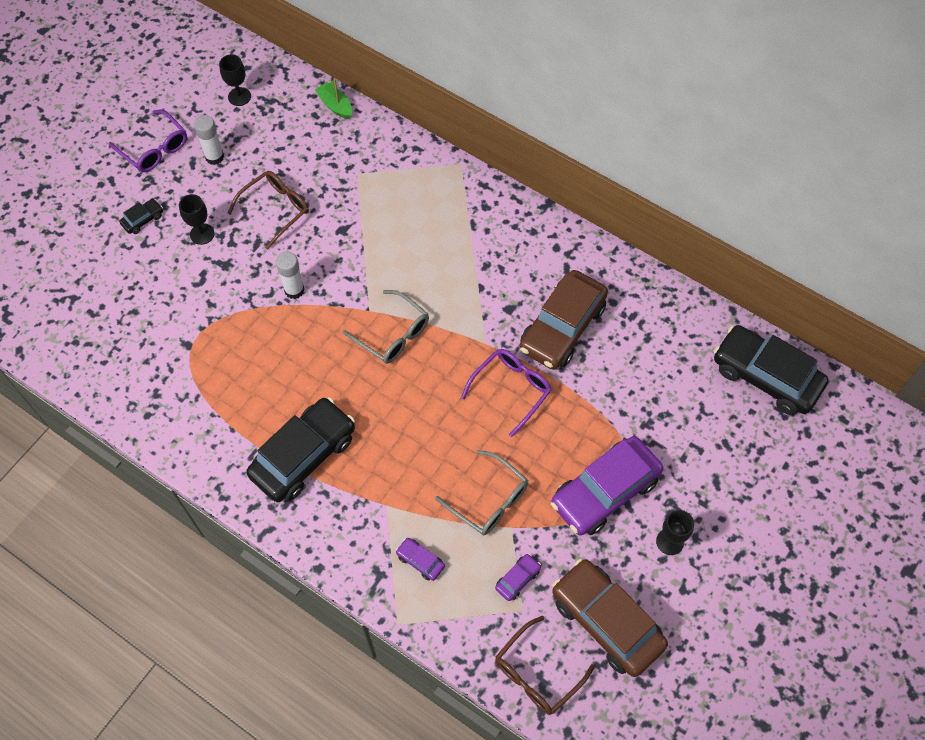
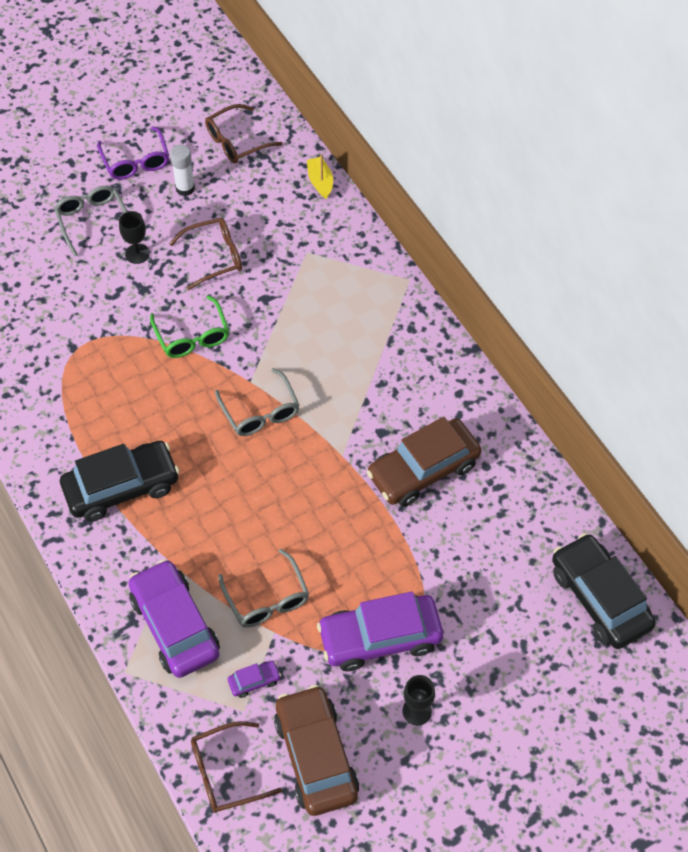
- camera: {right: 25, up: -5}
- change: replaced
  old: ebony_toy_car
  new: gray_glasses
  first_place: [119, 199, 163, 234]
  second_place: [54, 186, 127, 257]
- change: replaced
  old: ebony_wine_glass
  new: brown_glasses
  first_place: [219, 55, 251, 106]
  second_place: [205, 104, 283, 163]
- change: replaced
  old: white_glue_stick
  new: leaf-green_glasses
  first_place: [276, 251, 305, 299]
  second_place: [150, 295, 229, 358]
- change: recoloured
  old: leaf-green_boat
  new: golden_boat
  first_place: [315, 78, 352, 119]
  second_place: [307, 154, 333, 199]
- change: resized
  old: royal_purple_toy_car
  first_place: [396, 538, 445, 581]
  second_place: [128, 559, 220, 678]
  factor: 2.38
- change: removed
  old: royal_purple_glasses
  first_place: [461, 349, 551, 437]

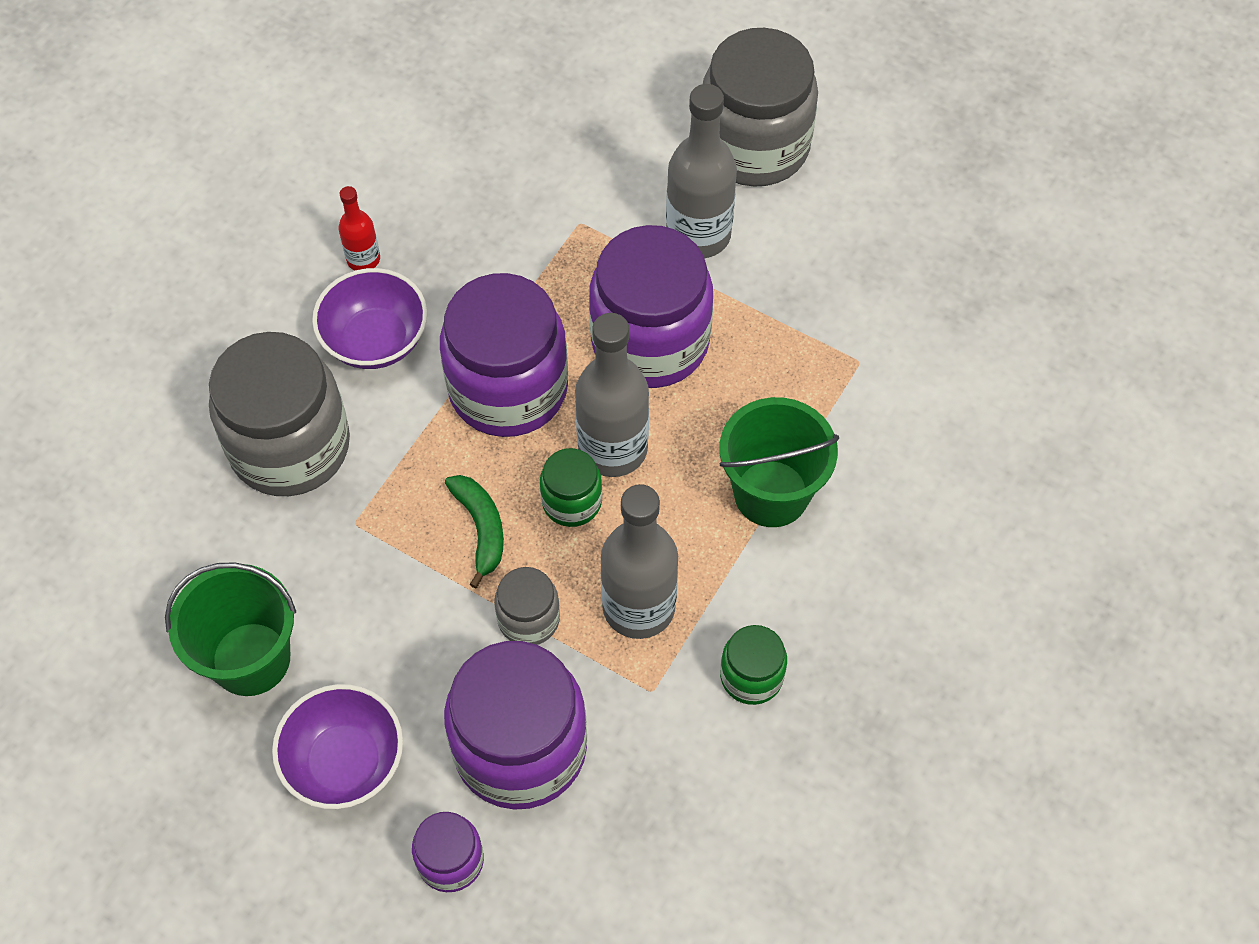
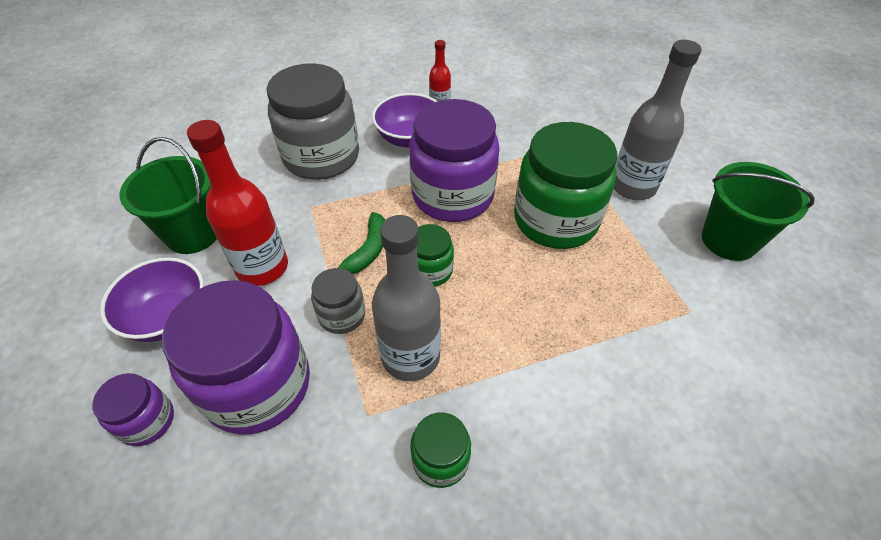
- camera: {right: 40, up: -10}
- change: removed
  old: gray_bottle
  first_place: [575, 313, 649, 477]
- change: recoloured
  old: royal_purple_jam_jar
  new: leaf-green_jam_jar
  first_place: [589, 225, 713, 388]
  second_place: [514, 122, 617, 249]
- change: removed
  old: gray_jam_jar
  first_place: [703, 28, 818, 187]
- change: moved
  old: leaf-green_pail
  first_place: [719, 397, 839, 527]
  second_place: [702, 162, 815, 261]
- change: added
  new: crimson_bottle
  second_place: [187, 120, 288, 286]

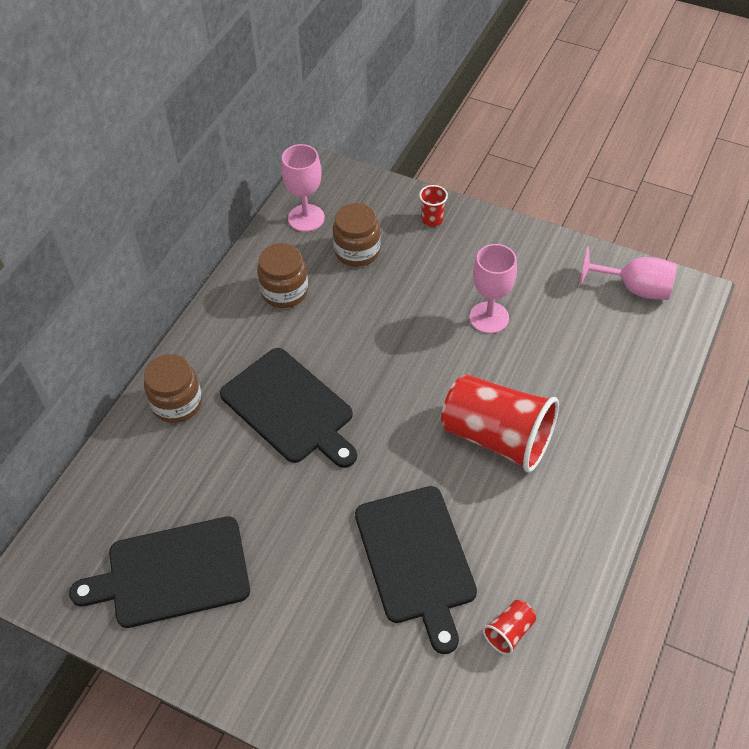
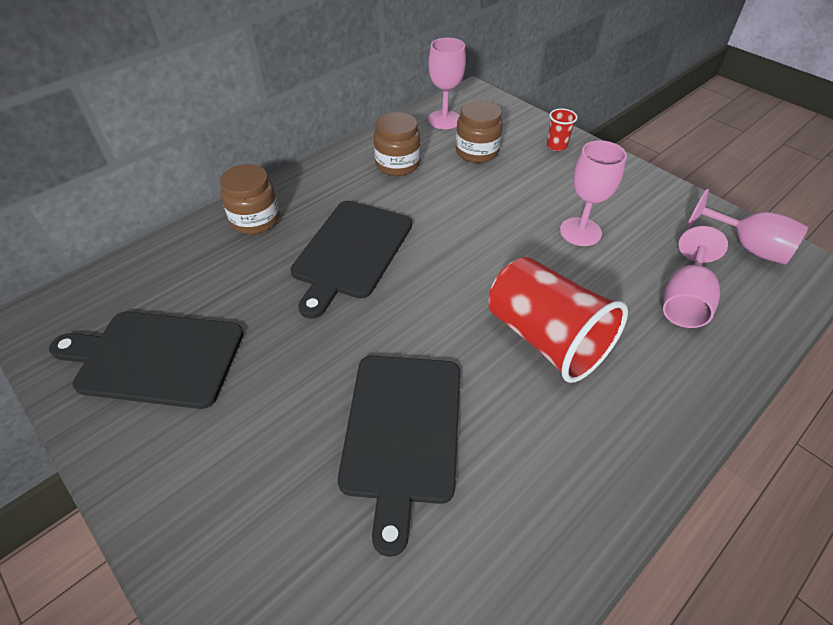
- camera: {right: 20, up: -5}
- change: turned
  old: ebony_bread_board
  first_place: [220, 348, 357, 468]
  second_place: [290, 201, 412, 319]
  degrees: 45
- change: removed
  old: crimson_beaker
  first_place: [483, 600, 536, 655]
- change: added
  new: rose-pink_wine_glass
  second_place: [663, 226, 728, 328]

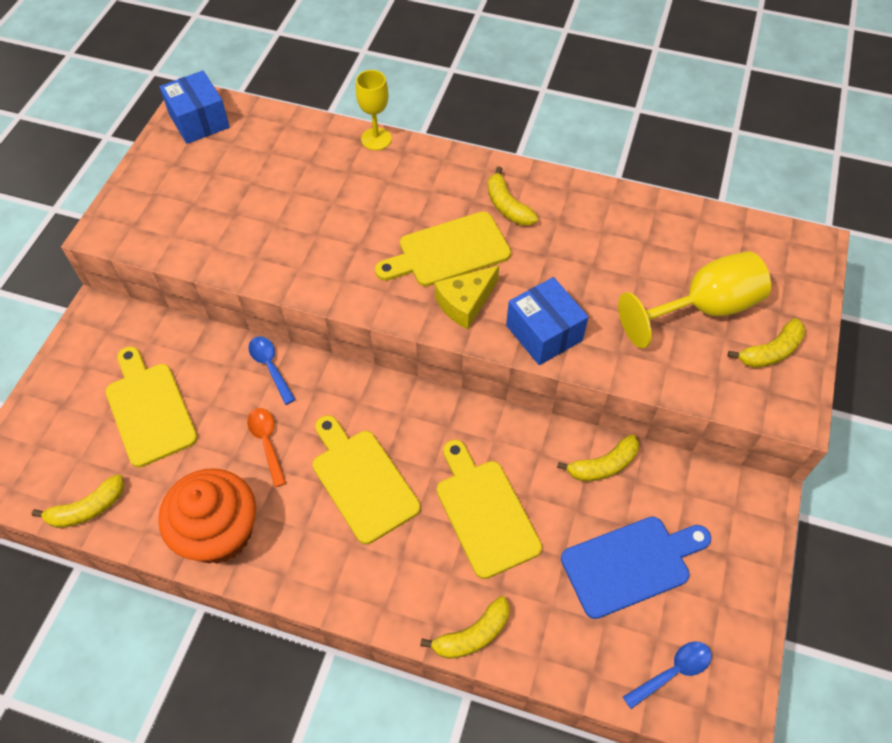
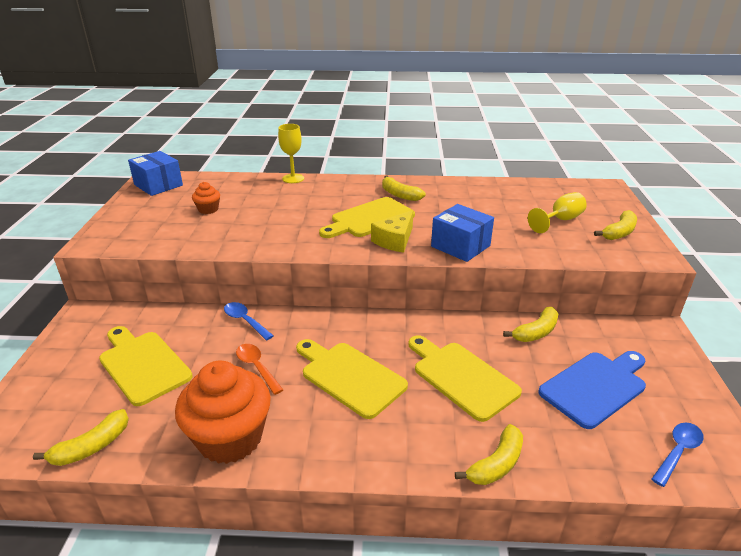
- camera: {right: -15, up: -25}
- change: resized
  old: golden_wine_glass
  first_place: [618, 251, 771, 348]
  second_place: [528, 192, 587, 233]
  factor: 0.62
- change: added
  new: orange_muffin
  second_place: [192, 182, 220, 214]

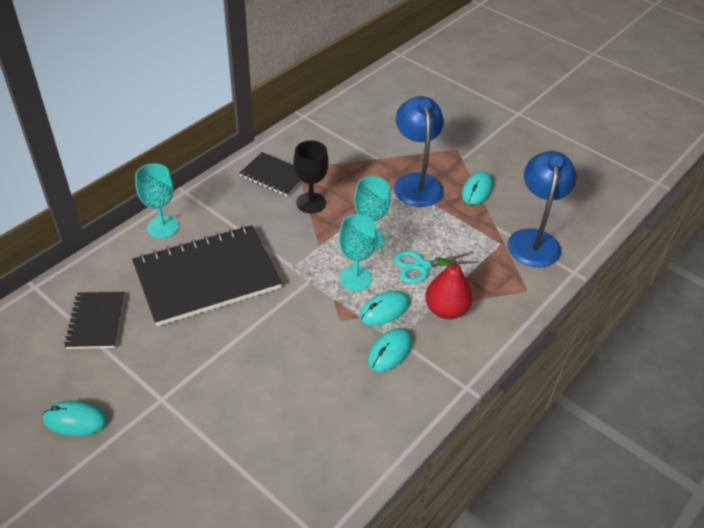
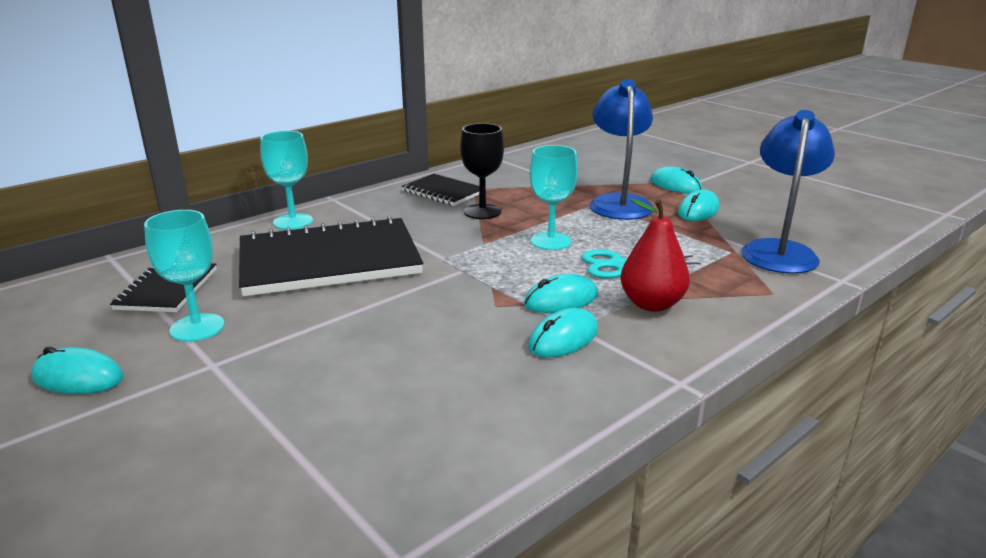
- camera: {right: 10, up: -20}
- change: moved
  old: teal_wine_glass
  first_place: [339, 214, 377, 291]
  second_place: [144, 210, 224, 342]
- change: added
  new: teal_mouse
  second_place: [650, 166, 702, 194]

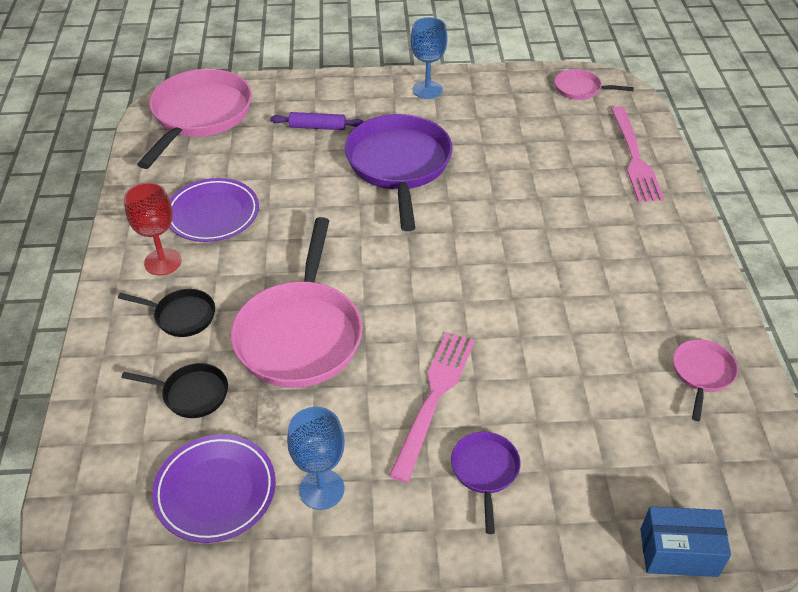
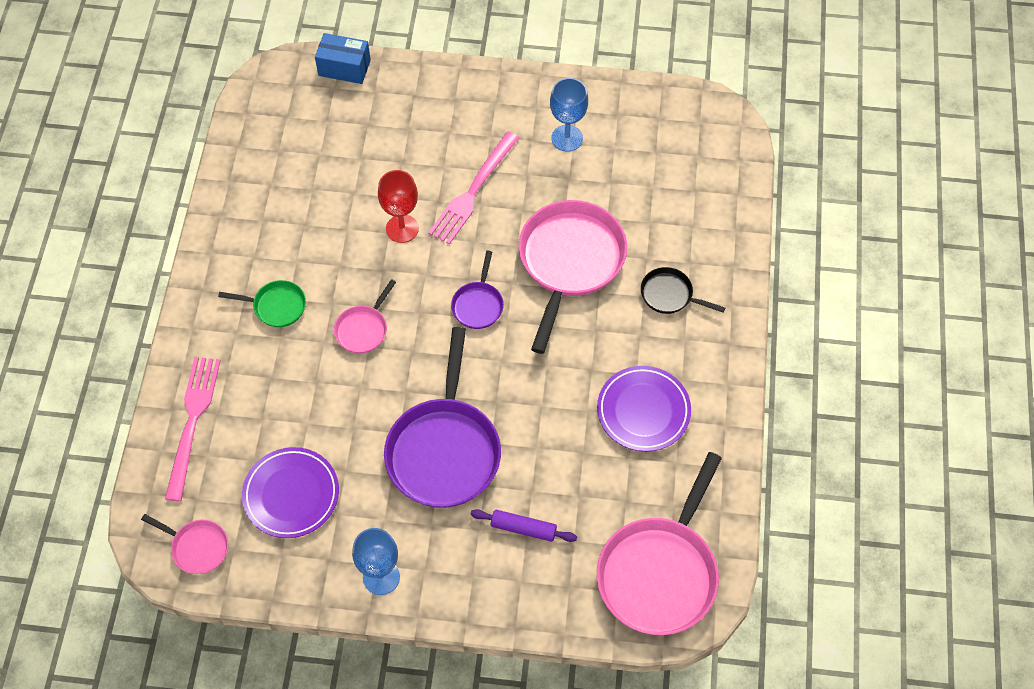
- camera: {right: -170, up: 15}
- change: removed
  old: ebony_skillet
  first_place: [121, 363, 228, 418]
- change: moved
  old: crimson_wine_glass
  first_place: [124, 183, 181, 275]
  second_place: [378, 170, 419, 243]
- change: moved
  old: royal_purple_plate
  first_place: [152, 434, 276, 543]
  second_place: [242, 447, 339, 538]
- change: moved
  old: royal_purple_skillet
  first_place: [451, 432, 520, 534]
  second_place: [451, 251, 504, 329]
- change: moved
  old: rose-pink_skillet
  first_place: [673, 339, 738, 421]
  second_place: [334, 279, 396, 353]
- change: added
  new: leaf-green_skillet
  second_place: [218, 280, 306, 327]

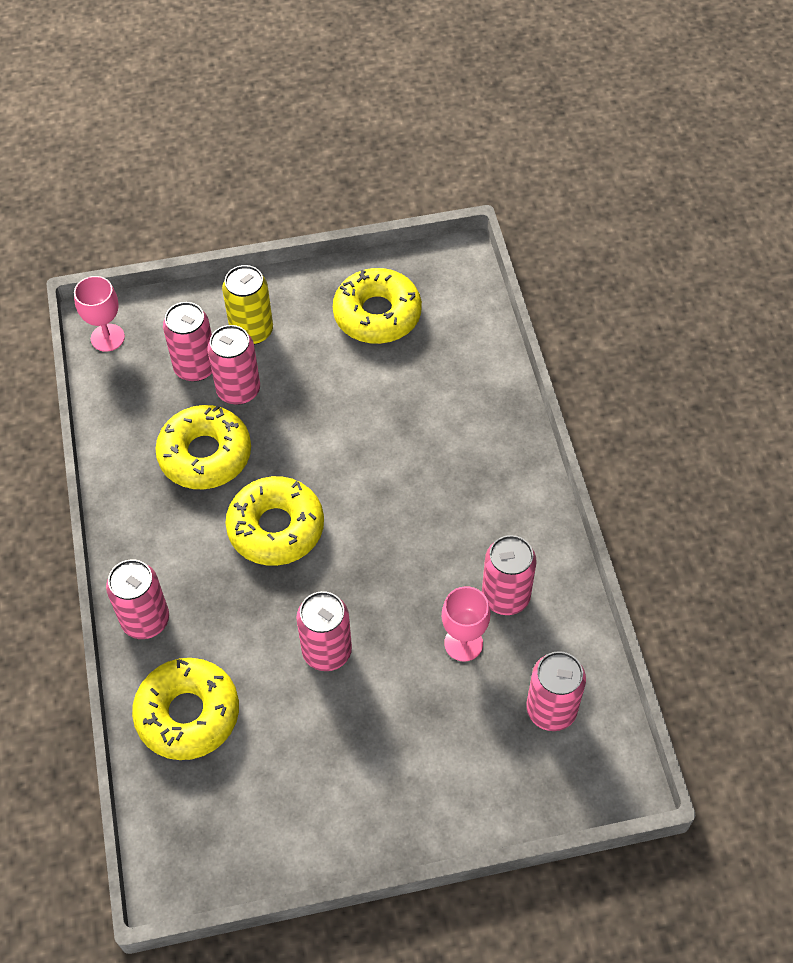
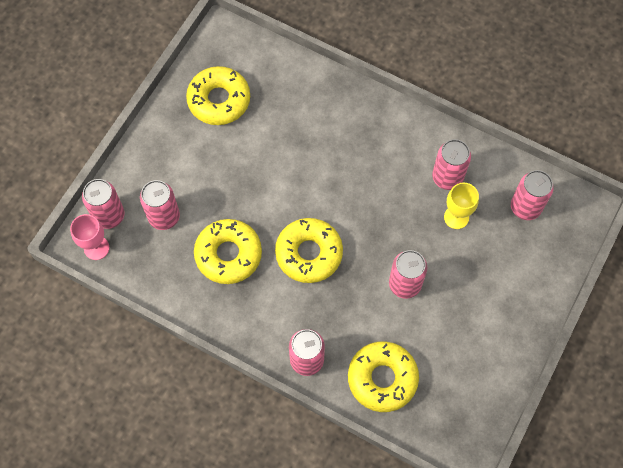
- camera: {right: -50, up: 10}
- change: moved
  old: rose-pink_can
  first_place: [207, 325, 260, 405]
  second_place: [82, 179, 124, 229]
- change: removed
  old: golden_can
  first_place: [222, 265, 273, 345]
- change: recoloured
  old: rose-pink_wine_glass
  new: golden_wine_glass
  first_place: [442, 586, 490, 661]
  second_place: [444, 183, 479, 229]

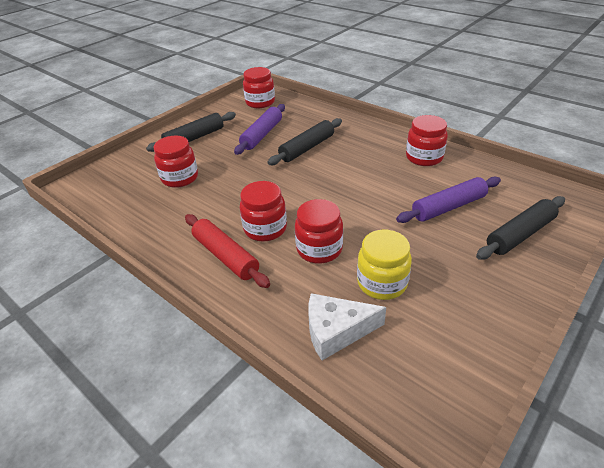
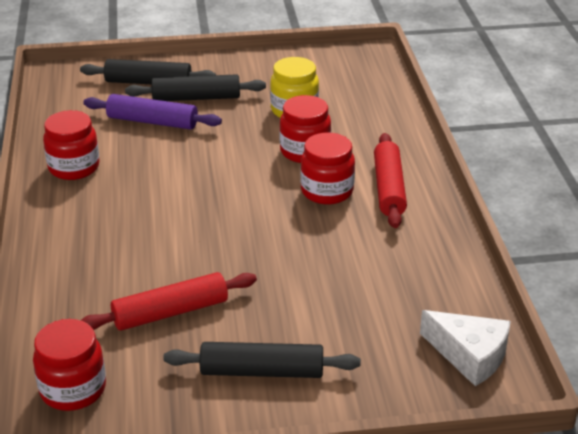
- camera: {right: -140, up: -5}
- change: removed
  old: crimson_jam_jar
  first_place: [153, 135, 198, 188]
- change: recoloured
  old: royal_purple_rolling_pin
  new: crimson_rolling_pin
  first_place: [234, 104, 285, 155]
  second_place: [81, 272, 257, 331]
- change: moved
  old: ebony_rolling_pin
  first_place: [267, 118, 342, 165]
  second_place: [125, 74, 266, 101]
- change: moved
  old: white_piece_of_cheese
  first_place: [308, 293, 386, 360]
  second_place: [420, 310, 511, 386]

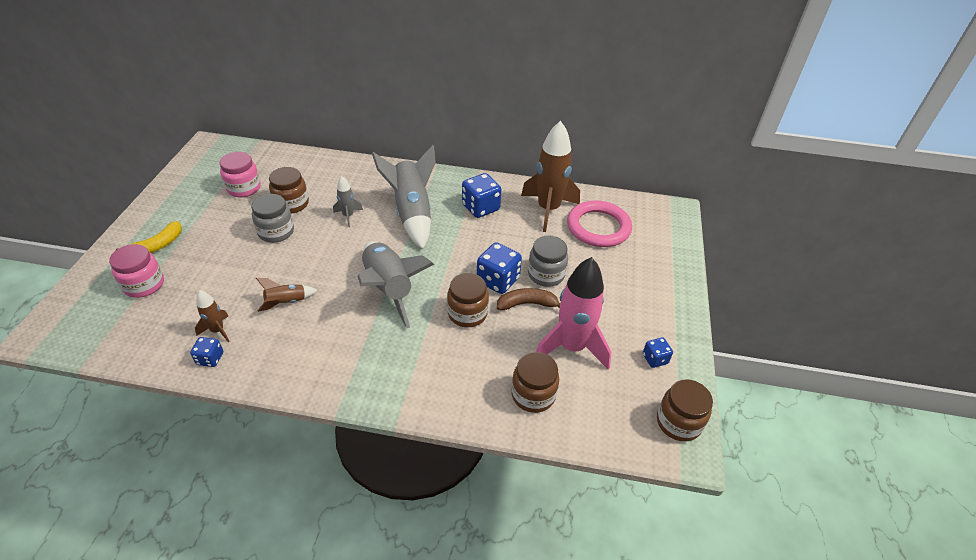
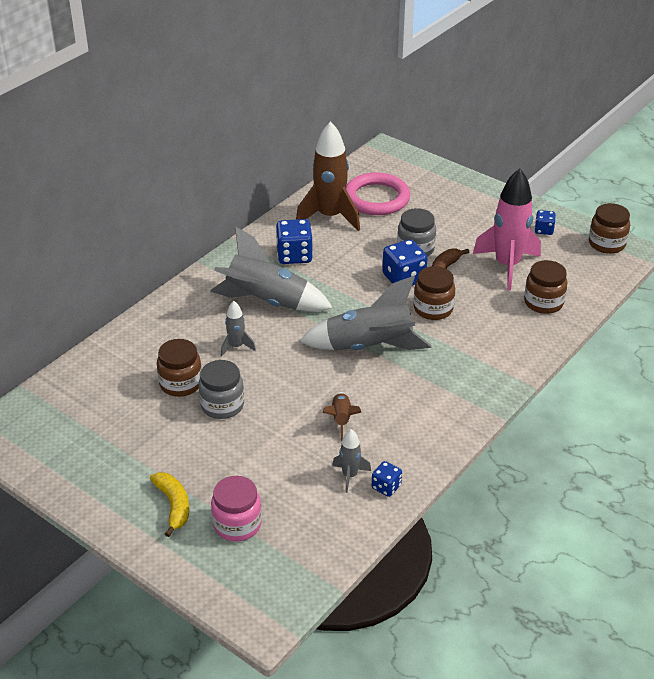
- camera: {right: -60, up: -5}
- change: recoloured
  old: brown_toy_rocket
  new: gray_toy_rocket
  first_place: [195, 290, 230, 342]
  second_place: [332, 429, 371, 493]
- change: removed
  old: rose-pink_jam_jar
  first_place: [220, 152, 261, 197]

